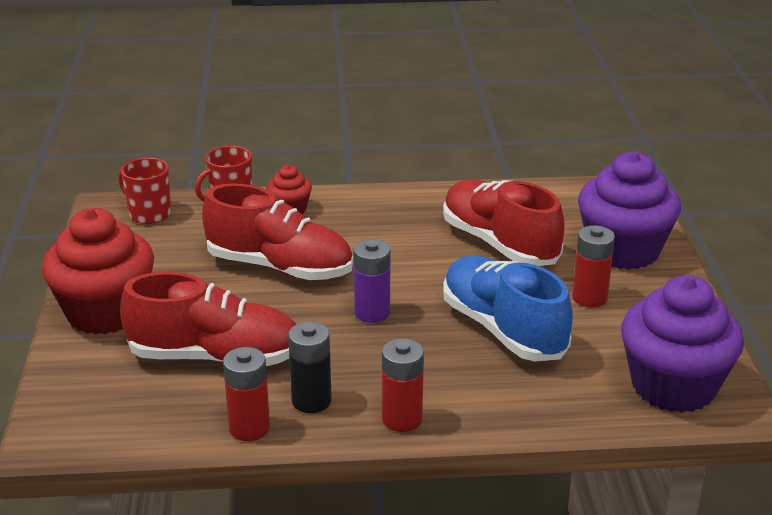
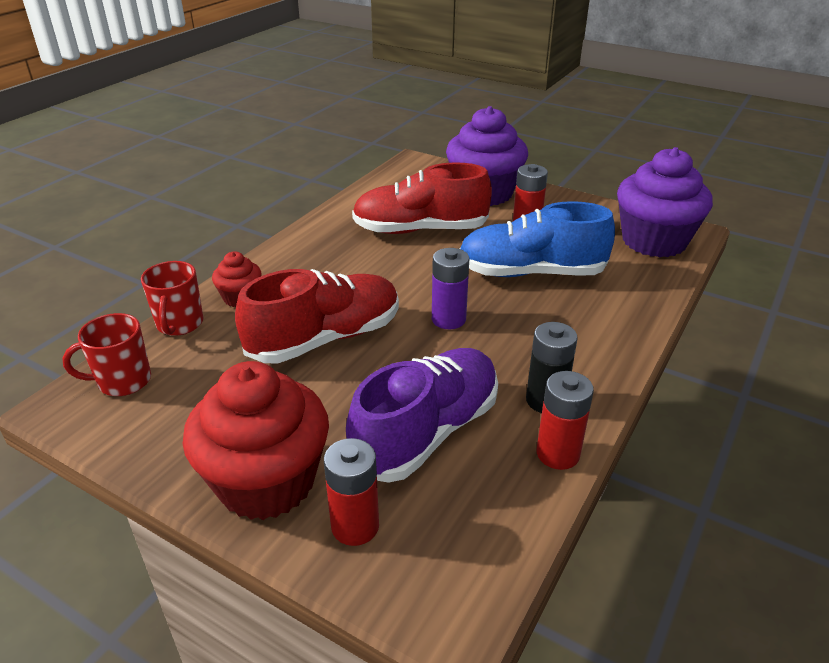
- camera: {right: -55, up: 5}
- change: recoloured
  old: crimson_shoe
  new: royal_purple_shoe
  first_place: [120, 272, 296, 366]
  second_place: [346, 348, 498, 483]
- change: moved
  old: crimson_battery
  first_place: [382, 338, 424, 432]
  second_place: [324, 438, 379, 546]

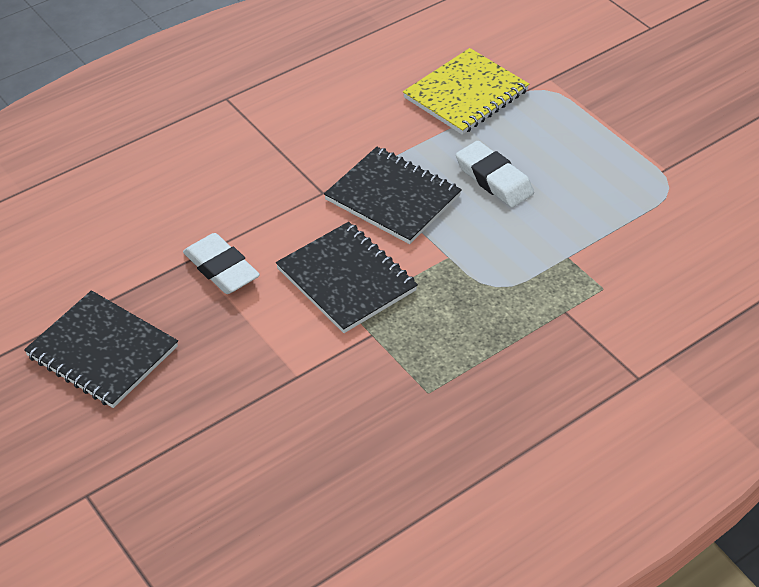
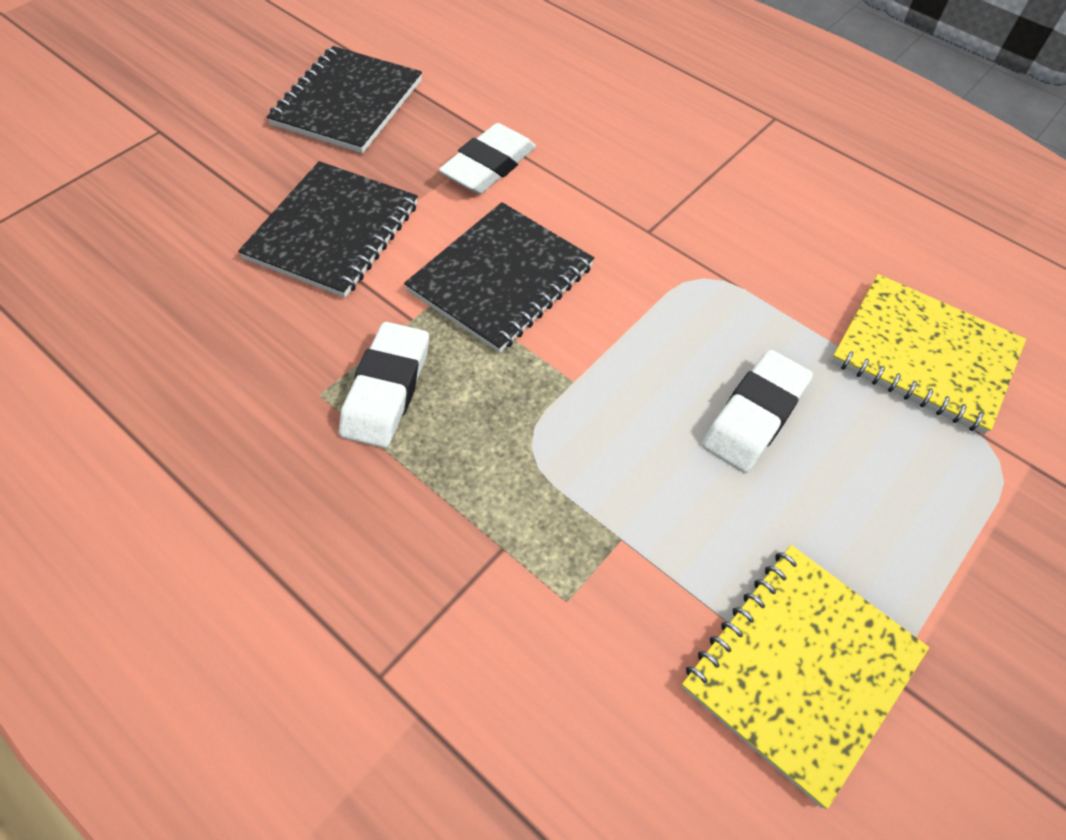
- camera: {right: 75, up: 10}
- change: moved
  old: ebony_notebook
  first_place: [324, 147, 462, 244]
  second_place: [238, 161, 418, 298]
- change: added
  new: white_gum_eraser
  second_place: [339, 322, 429, 448]
- change: added
  new: golden_notebook
  second_place: [682, 545, 929, 809]

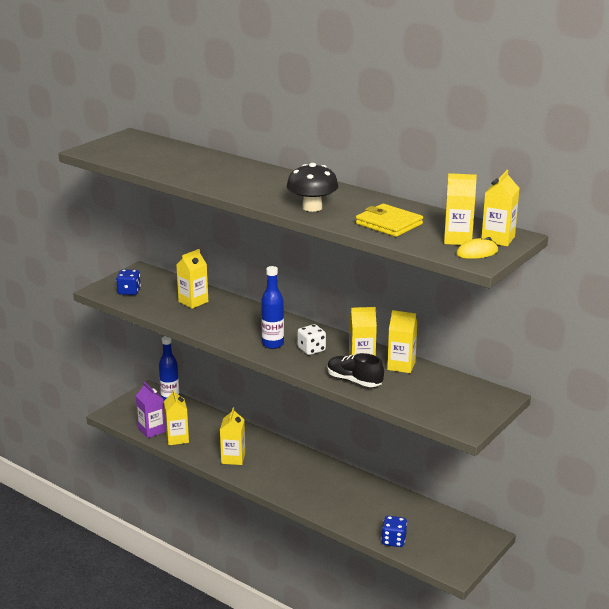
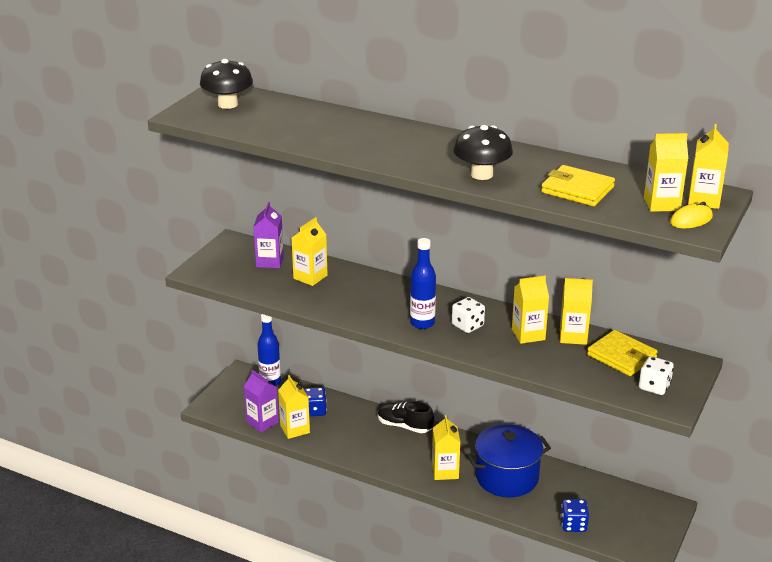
- camera: {right: -10, up: 5}
- change: moved
  old: royal_blue_die
  first_place: [116, 269, 141, 295]
  second_place: [304, 387, 327, 416]
- change: moved
  old: golden_carton
  first_place: [220, 407, 245, 465]
  second_place: [432, 415, 460, 480]
- change: moved
  old: ebony_shoe
  first_place: [327, 353, 384, 387]
  second_place: [377, 401, 434, 433]
- change: added
  new: ebony_mushroom
  second_place: [200, 59, 253, 109]
- change: added
  new: royal_purple_carton
  second_place: [253, 202, 284, 268]
- change: added
  new: royal_blue_pot
  second_place: [466, 424, 551, 497]
- change: added
  new: golden_wallet
  second_place: [587, 330, 658, 376]
- change: added
  new: white_die
  second_place: [639, 356, 674, 395]

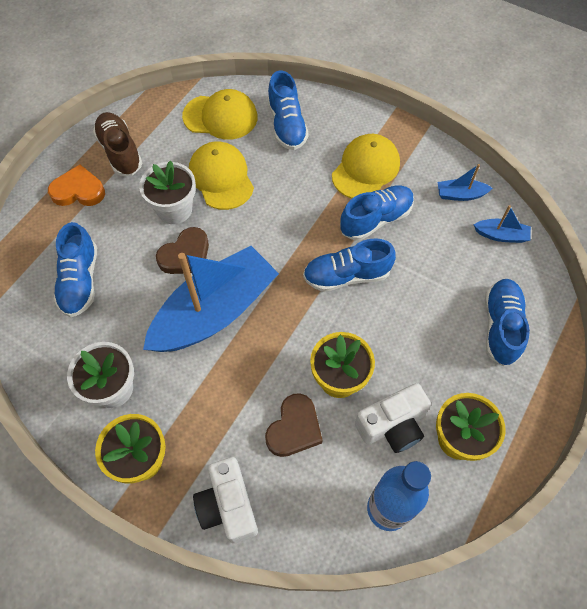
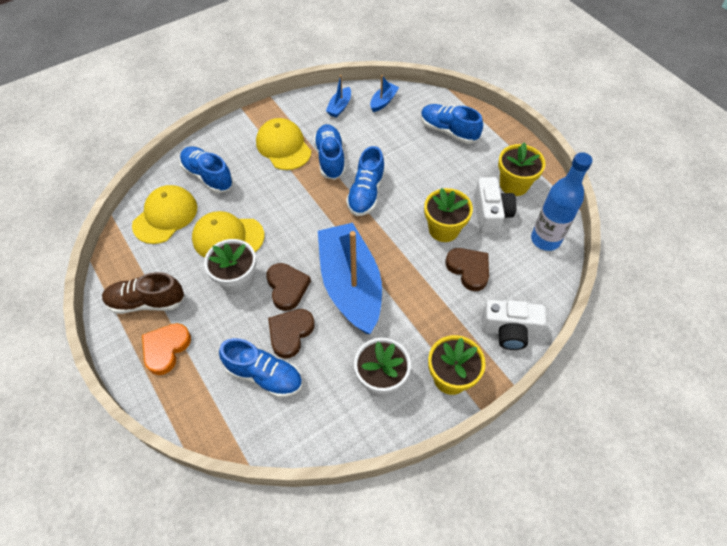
- camera: {right: -65, up: -5}
- change: turned
  old: royal_blue_shoe
  first_place: [268, 71, 309, 150]
  second_place: [180, 146, 234, 193]
  degrees: -150
- change: added
  new: brown_heart_shape
  second_place: [268, 309, 315, 358]

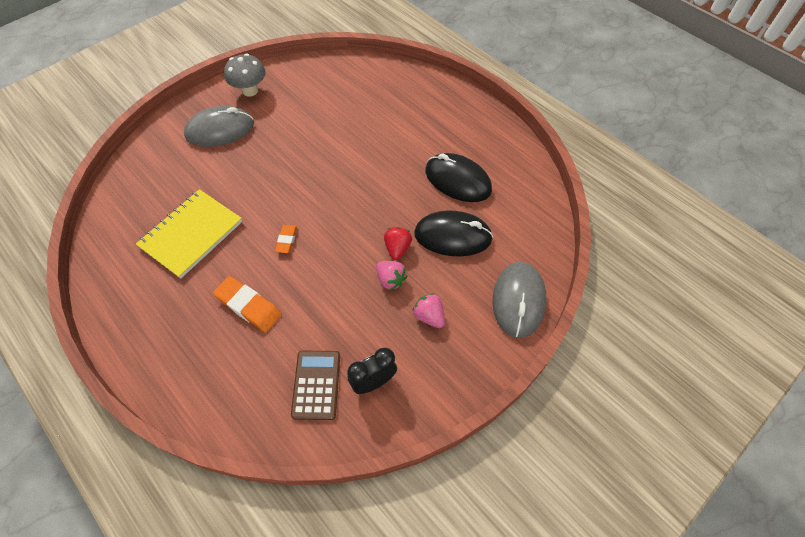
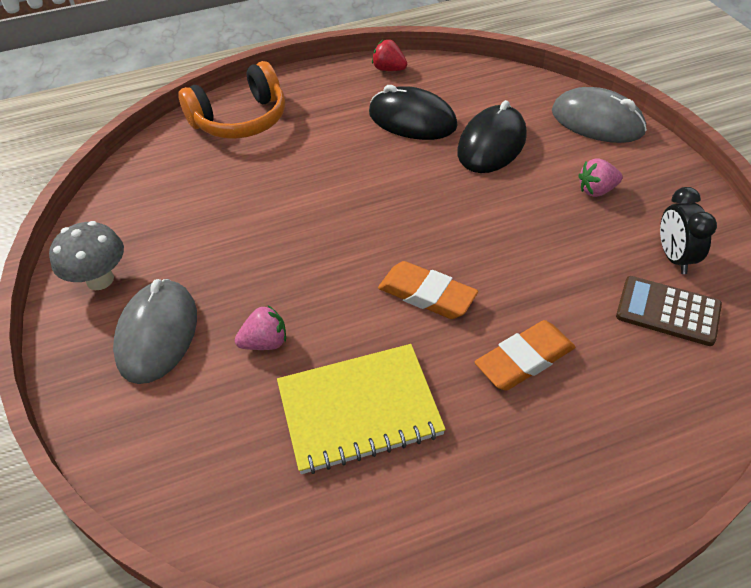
- camera: {right: -65, up: -10}
- change: turned
  old: golden_notebook
  first_place: [136, 189, 243, 279]
  second_place: [277, 344, 446, 474]
  degrees: -75
- change: resized
  old: orange_gum_eraser
  first_place: [275, 225, 297, 253]
  second_place: [378, 261, 478, 319]
  factor: 1.74
- change: moved
  old: rose-pink_toy_strawberry
  first_place: [376, 261, 407, 290]
  second_place: [235, 305, 286, 350]
- change: moved
  old: crimson_toy_strawberry
  first_place: [384, 227, 412, 260]
  second_place: [372, 39, 407, 71]
- change: turned
  old: ebony_mouse
  first_place: [425, 153, 492, 202]
  second_place: [369, 85, 457, 140]
  degrees: 60
- change: added
  new: orange_over-ear_headphones
  second_place: [178, 61, 285, 139]

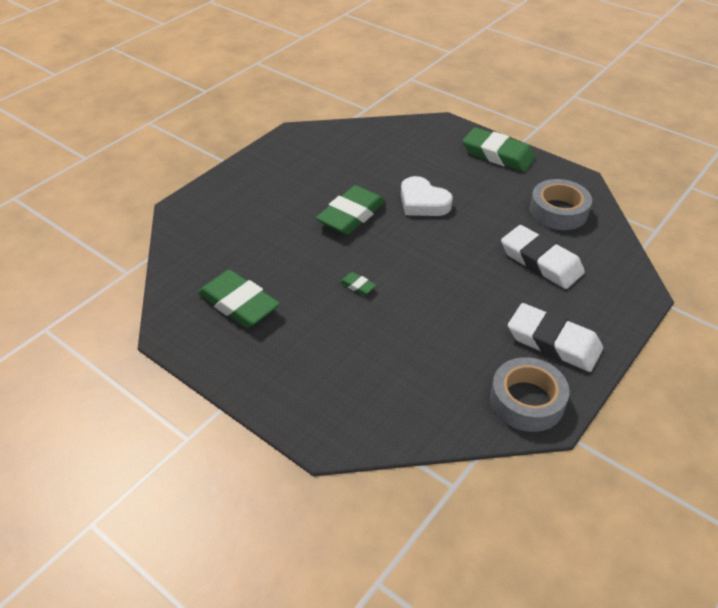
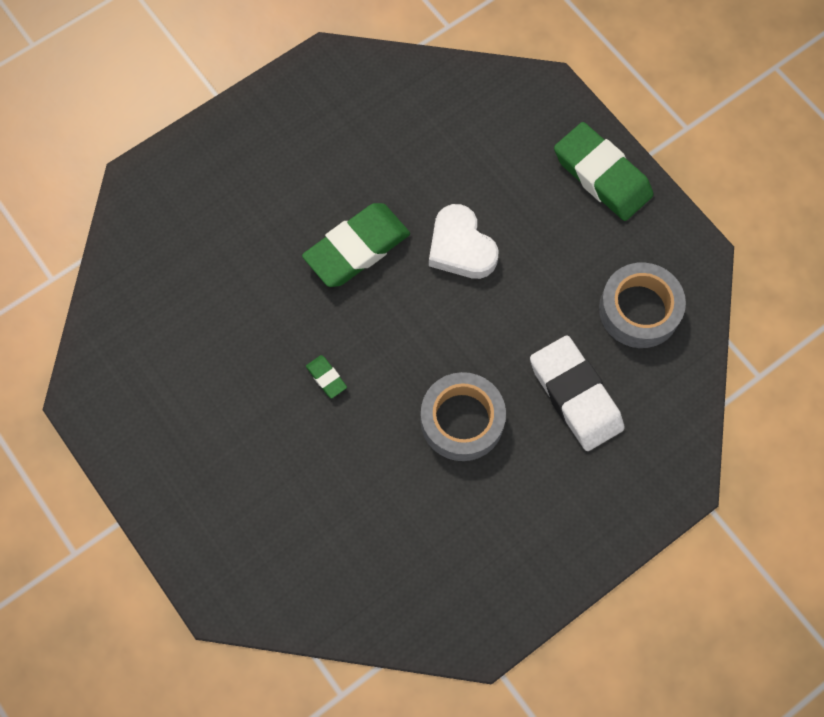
- camera: {right: 15, up: 25}
- change: removed
  old: leaf-green_gum_eraser
  first_place: [198, 270, 280, 328]
- change: moved
  old: gray_roll_of_tape
  first_place: [490, 357, 569, 432]
  second_place: [420, 372, 506, 461]
- change: removed
  old: white_gum_eraser
  first_place: [508, 303, 603, 372]

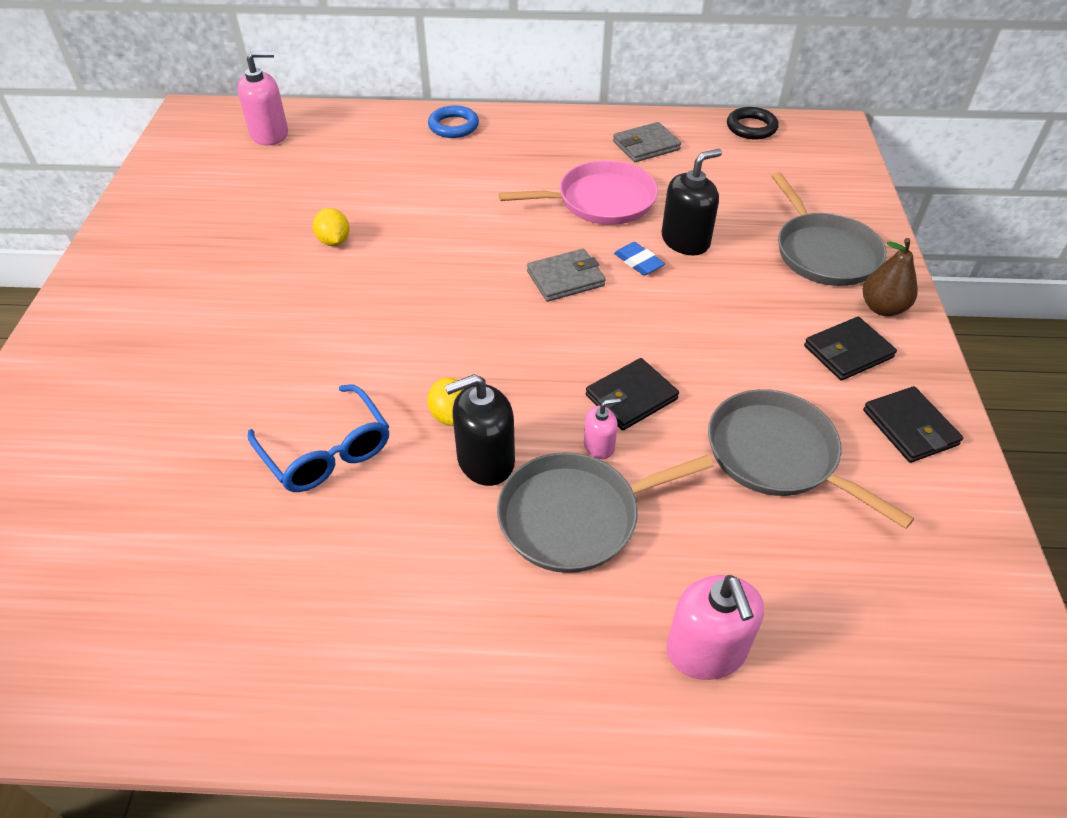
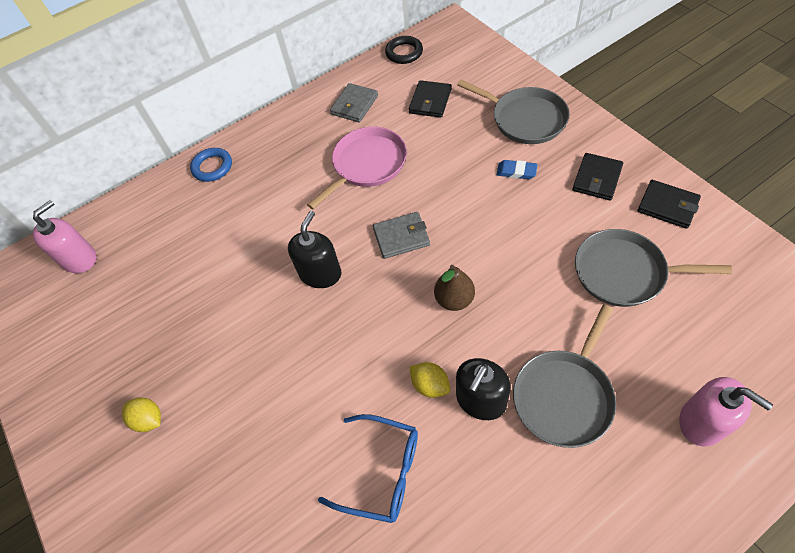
- camera: {right: -30, up: 10}
- change: moved
  old: golden_citrus_fruit
  first_place: [313, 208, 350, 246]
  second_place: [122, 398, 161, 432]
- change: turned
  old: gray_wallet
  first_place: [527, 249, 606, 302]
  second_place: [373, 212, 430, 259]
  degrees: 45
- change: removed
  old: rose-pink_soap_pump
  first_place: [584, 398, 621, 459]
- change: moved
  old: ebony_wallet
  first_place: [586, 358, 679, 430]
  second_place: [409, 80, 451, 118]
- change: moved
  old: royal_blue_gum_eraser
  first_place: [614, 242, 665, 276]
  second_place: [497, 160, 538, 179]
- change: moved
  old: ebony_soap_pump
  first_place: [662, 149, 722, 255]
  second_place: [288, 211, 341, 288]
- change: moved
  old: brown_pear_fruit
  first_place: [863, 238, 918, 316]
  second_place: [434, 265, 475, 311]

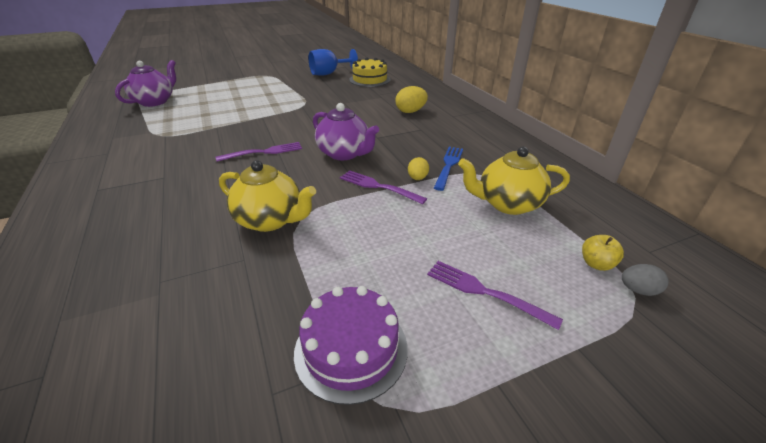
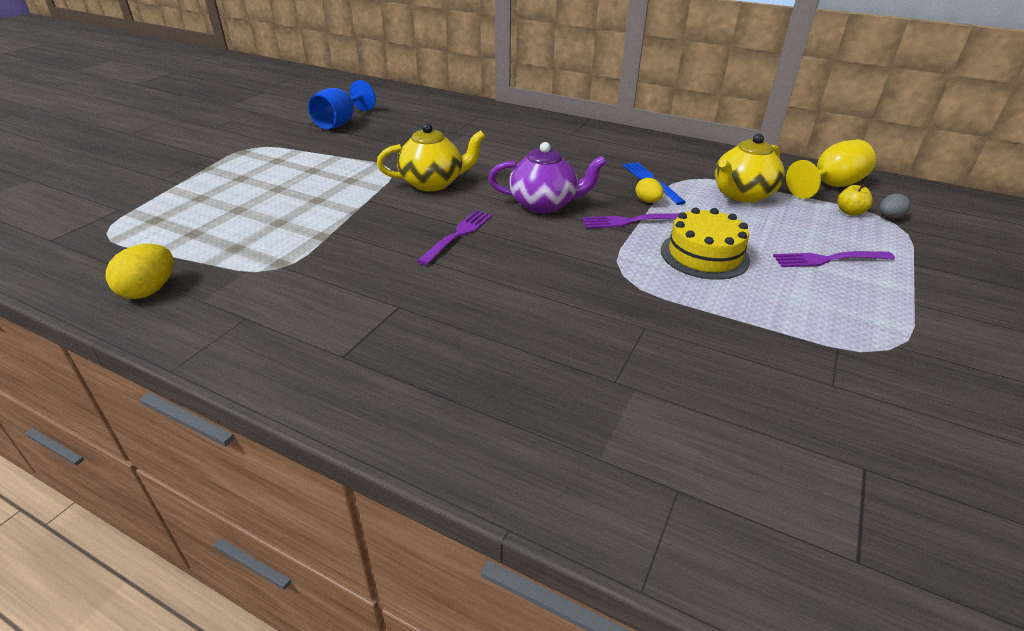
- camera: {right: -40, up: 0}
- change: removed
  old: royal_purple_teapot
  first_place: [115, 60, 176, 107]
- change: moved
  old: golden_teapot
  first_place: [219, 160, 316, 232]
  second_place: [377, 123, 486, 191]
- change: removed
  old: royal_purple_cake
  first_place: [294, 286, 408, 405]
- change: moved
  old: golden_cake
  first_place: [349, 57, 391, 87]
  second_place: [661, 207, 750, 280]
- change: moved
  old: golden_egg_shape
  first_place: [396, 86, 428, 113]
  second_place: [106, 244, 174, 299]
- change: added
  new: golden_wine_glass
  second_place: [786, 139, 876, 199]

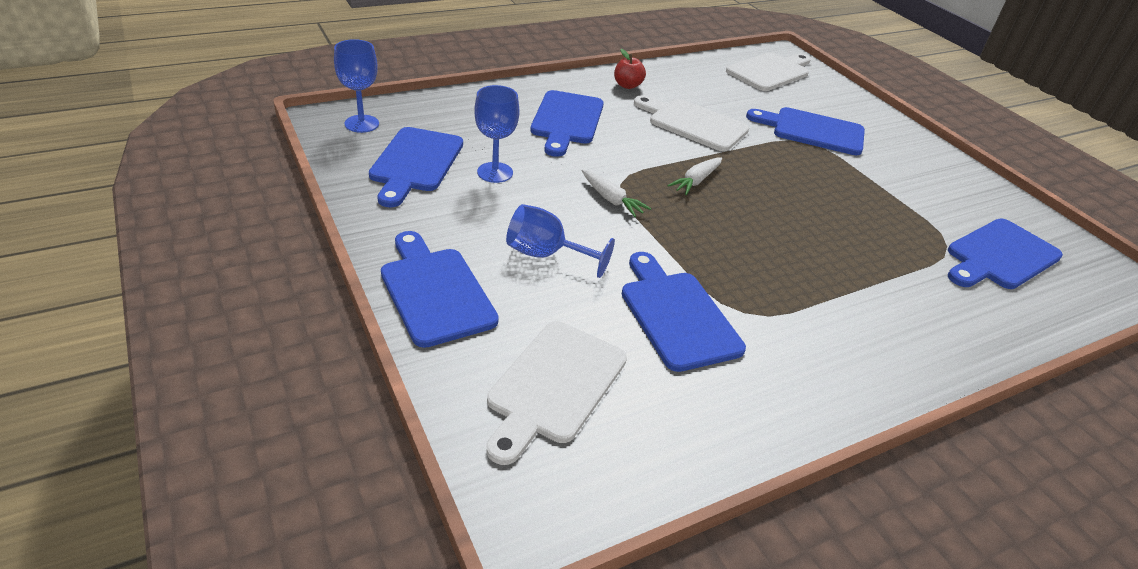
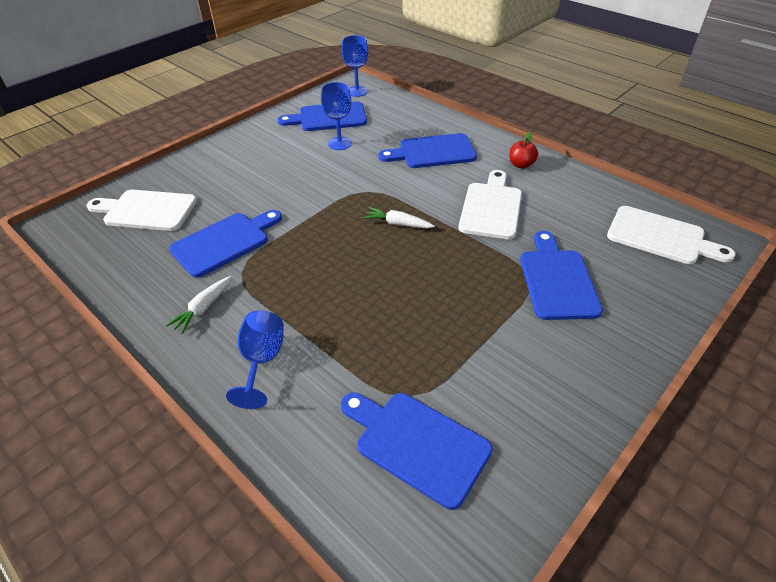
- camera: {right: 75, up: 5}
- change: removed
  old: royal_blue_bread_board
  first_place: [381, 231, 499, 348]
- change: moved
  old: royal_blue_wine_glass
  first_place: [506, 204, 615, 278]
  second_place: [226, 310, 284, 409]
- change: moved
  old: white_carrot
  first_place: [582, 169, 651, 217]
  second_place: [166, 276, 232, 334]

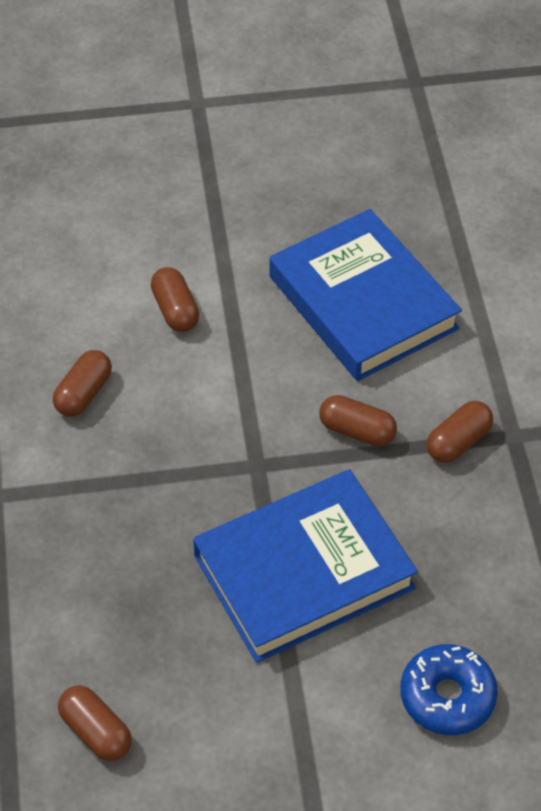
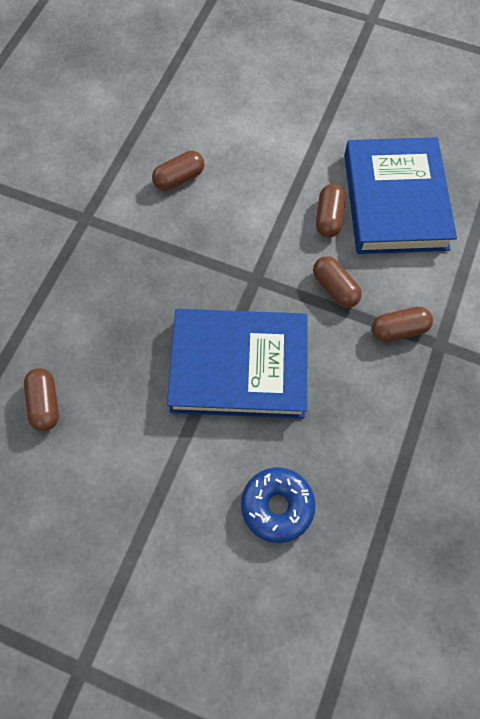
- camera: {right: 30, up: 15}
- change: moved
  old: brown_capsule
  first_place: [151, 267, 199, 332]
  second_place: [316, 184, 345, 238]

